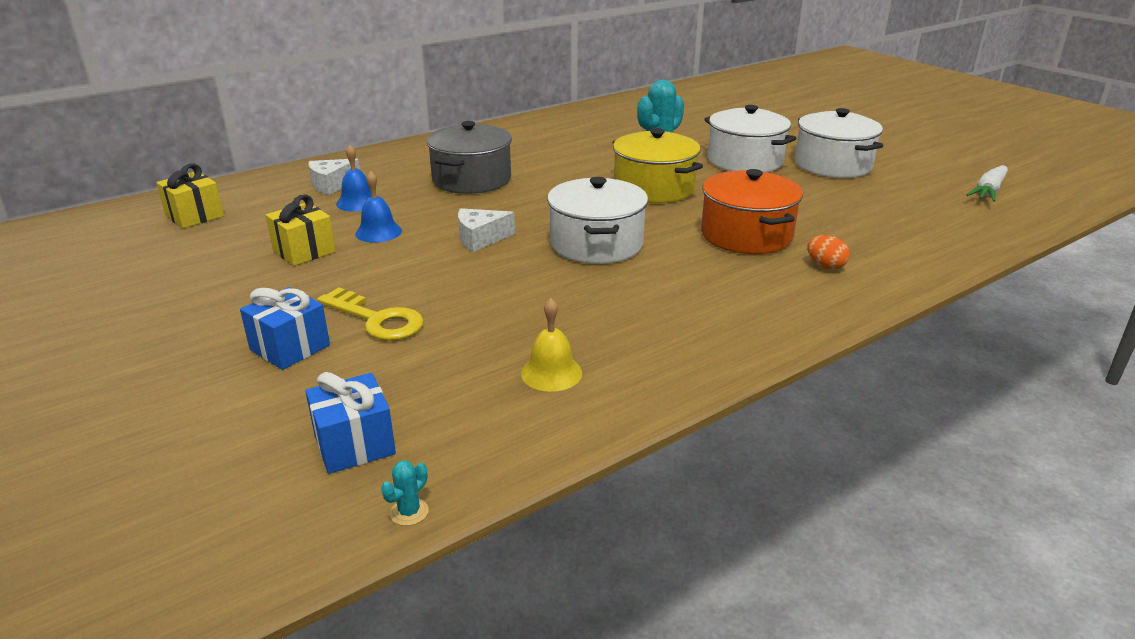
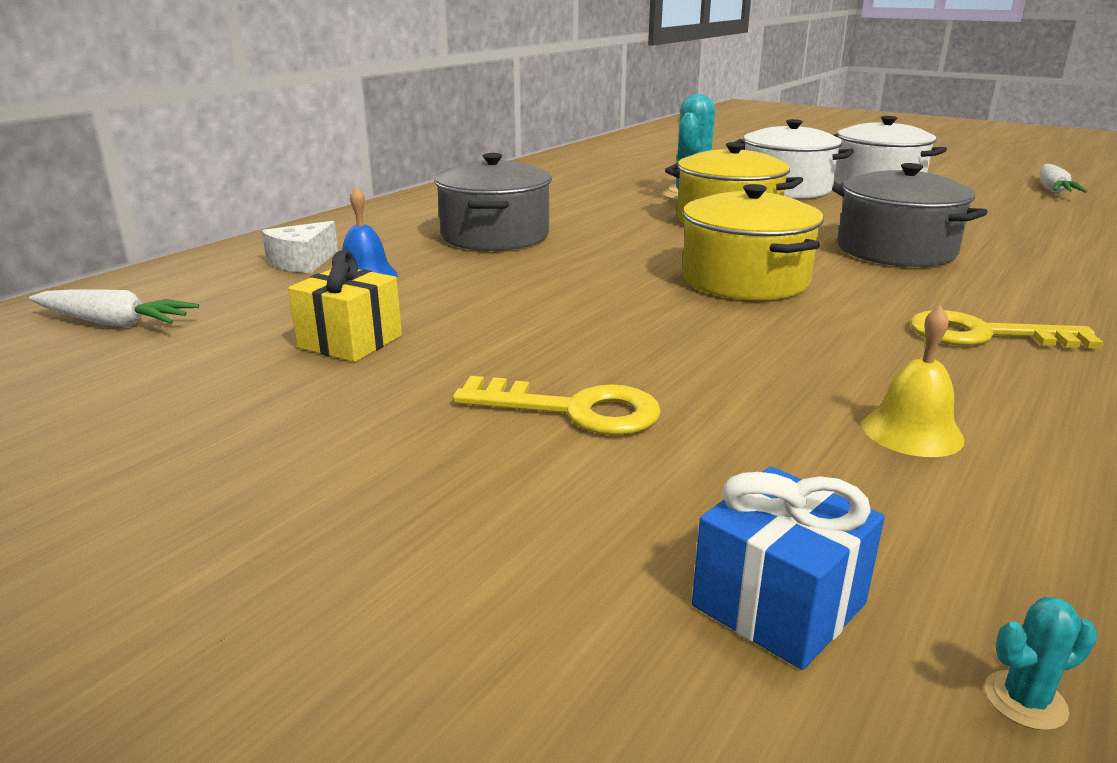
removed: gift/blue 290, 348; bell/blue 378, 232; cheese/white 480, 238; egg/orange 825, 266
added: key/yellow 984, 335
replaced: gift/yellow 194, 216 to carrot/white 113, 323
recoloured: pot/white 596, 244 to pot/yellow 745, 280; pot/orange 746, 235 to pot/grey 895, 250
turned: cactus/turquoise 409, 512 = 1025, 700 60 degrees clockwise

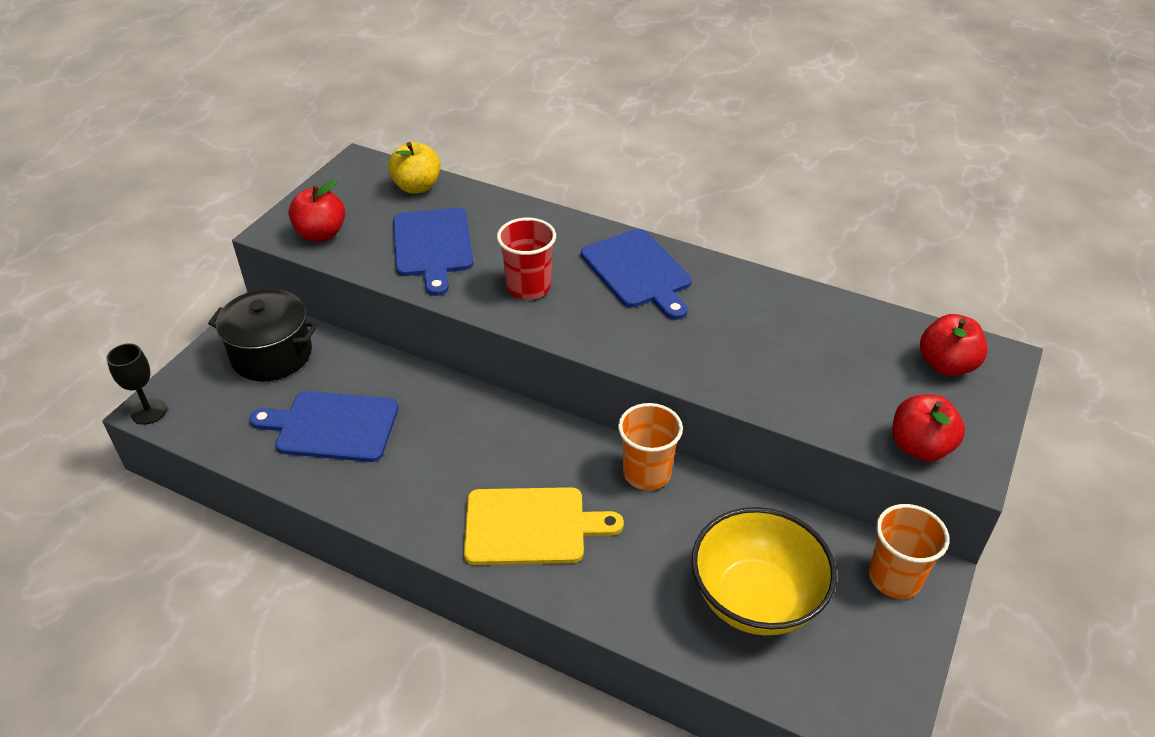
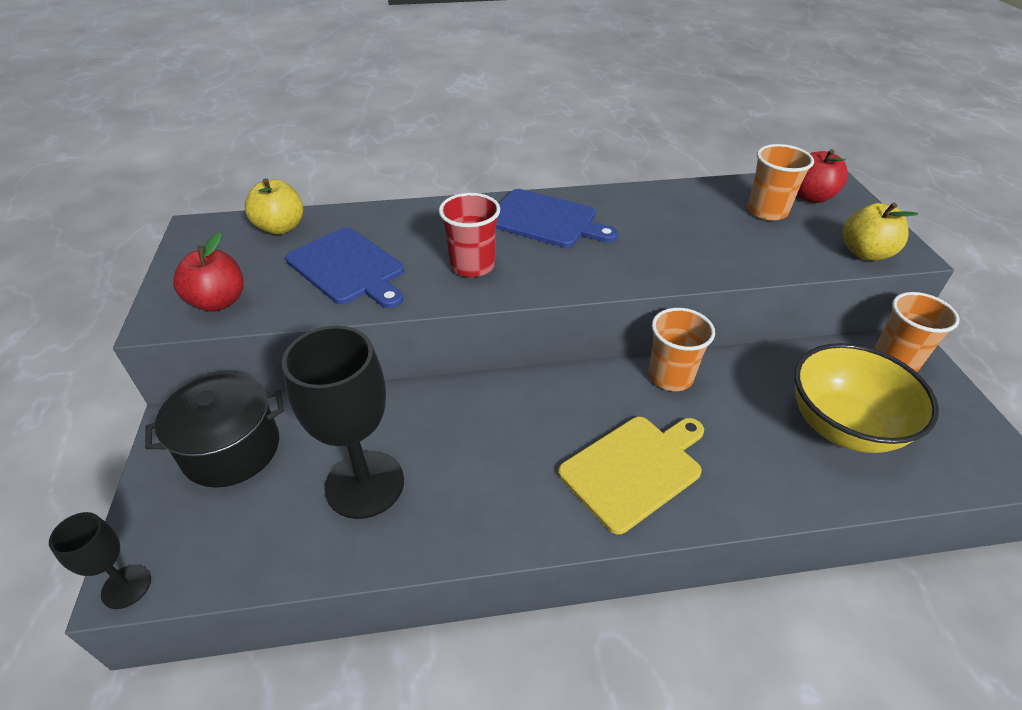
added: cup/orange 767, 211
replaced: cutting board/blue 332, 426 to goblet/black 365, 484
recoloured: apple/red 920, 447 to apple/yellow 865, 253

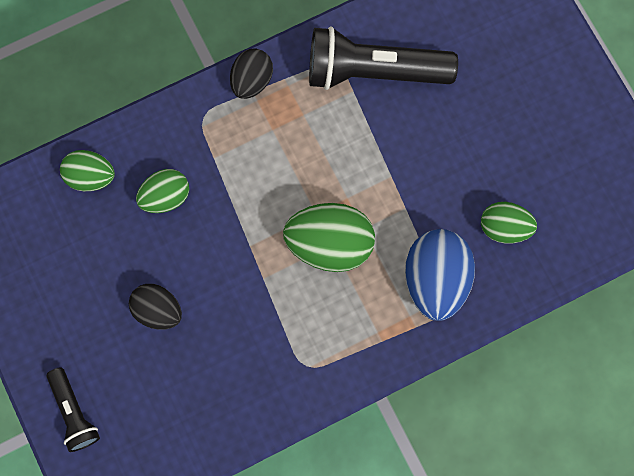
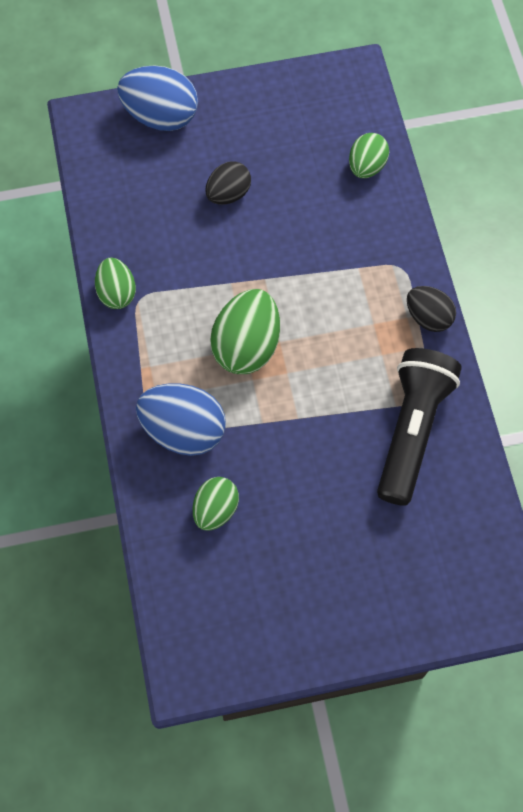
moved: egg/green 166, 196 to 117, 293
replaced: flashlight/black 75, 412 to egg/blue 161, 116

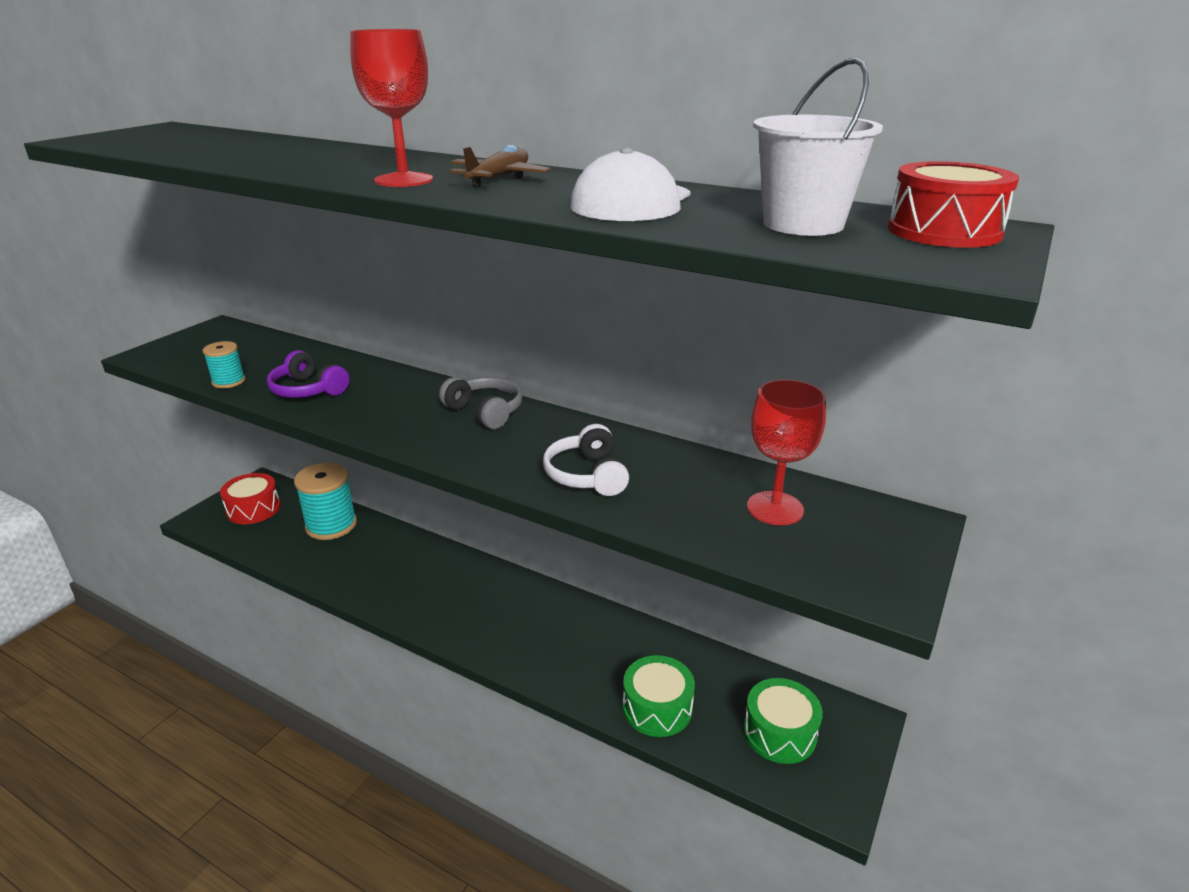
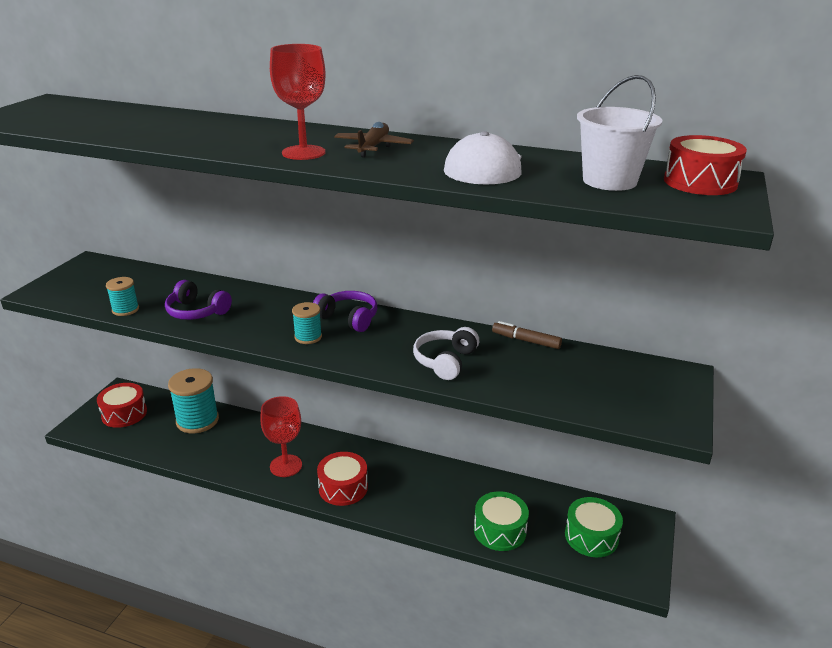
added: spool/turquoise 308, 337; drum/red 343, 488; marker/brown 526, 341
moved: goblet/red 775, 508 to 286, 466
recoloured: headphones/grey 485, 412 to headphones/purple 348, 318
turned: headphones/white 587, 475 = 445, 361 45 degrees clockwise

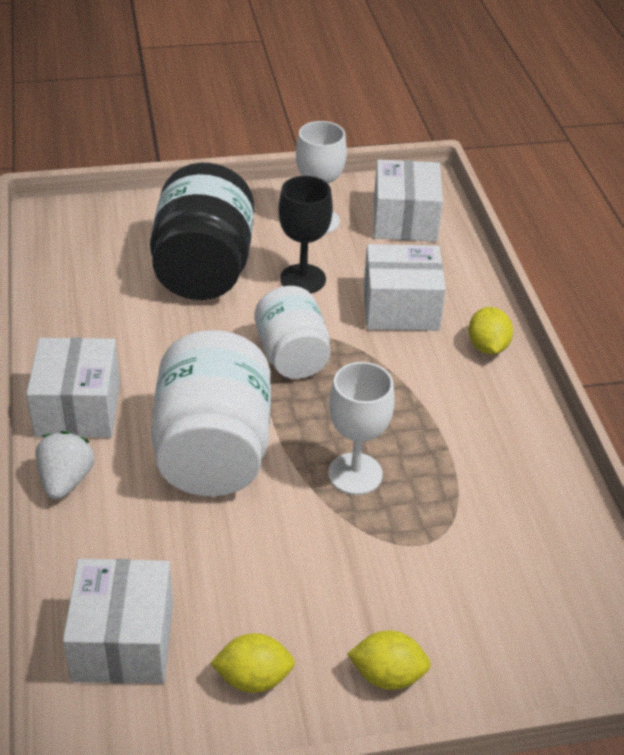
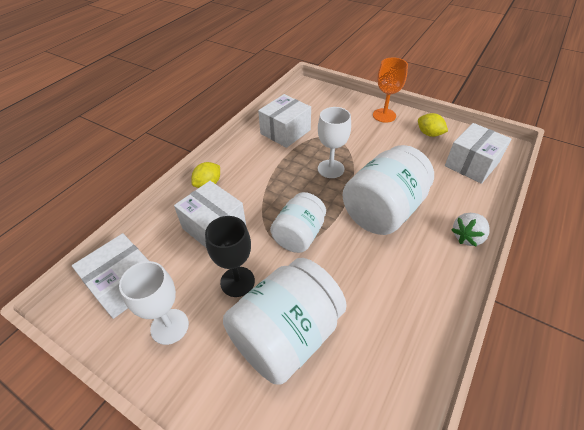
moved: box/white 78, 408 to 285, 132
replaced: lemon/yellow 387, 675 to goblet/orange 384, 115
recoloured: jar/black 204, 269 to jar/white 286, 335

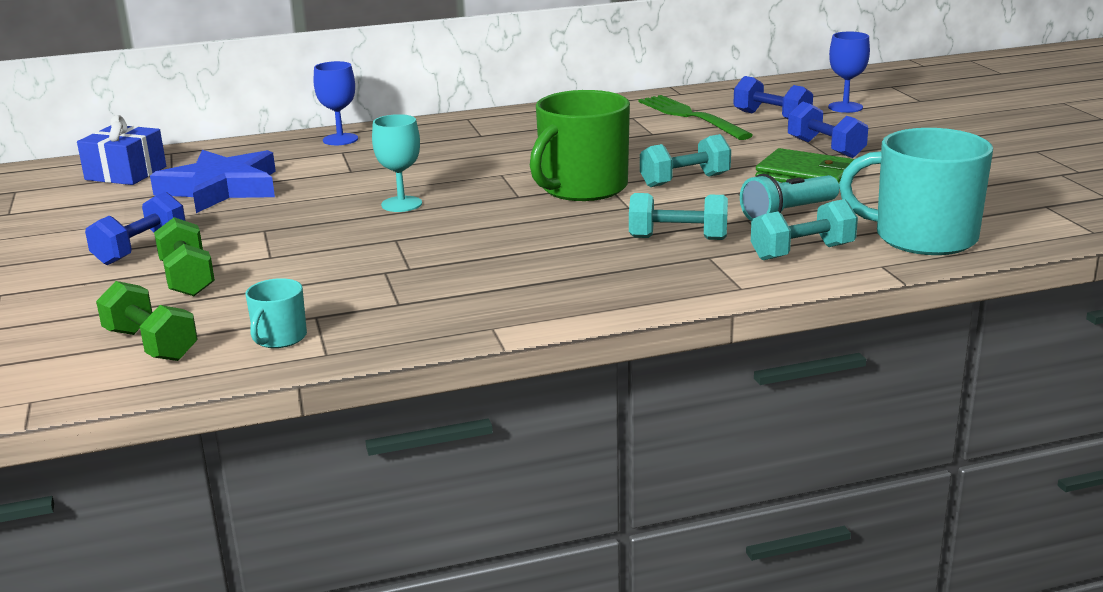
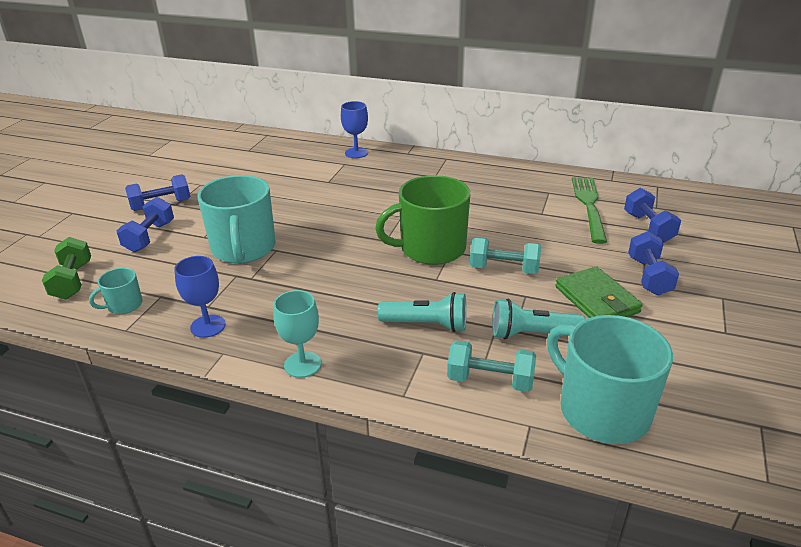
removed: gift/blue 126, 173; star/blue 221, 189
added: mug/turquoise 243, 248
moved: goblet/turquoise 401, 204 to 302, 364; goblet/blue 845, 107 to 208, 326
replaced: dumbbell/turquoise 678, 238 to flashlight/turquoise 427, 324
recoloured: dumbbell/green 187, 278 to dumbbell/blue 150, 237

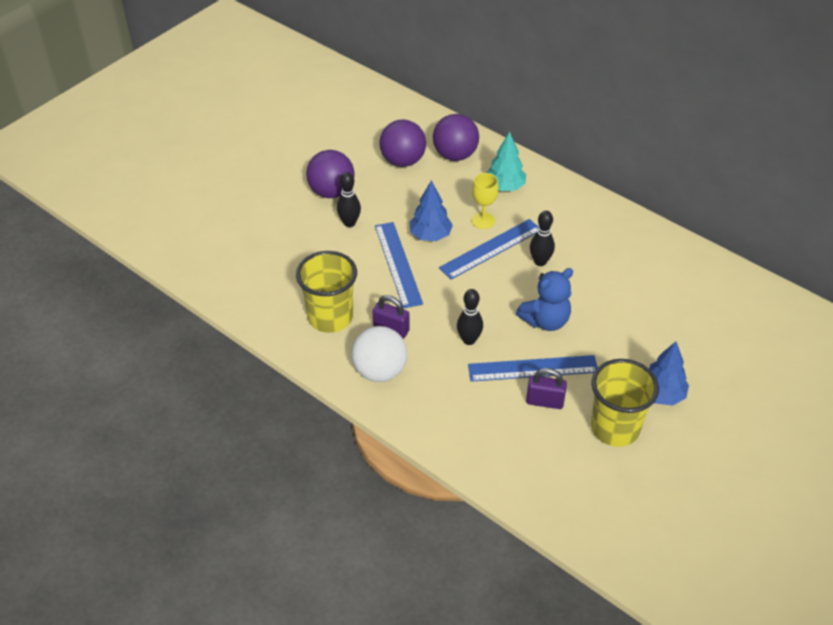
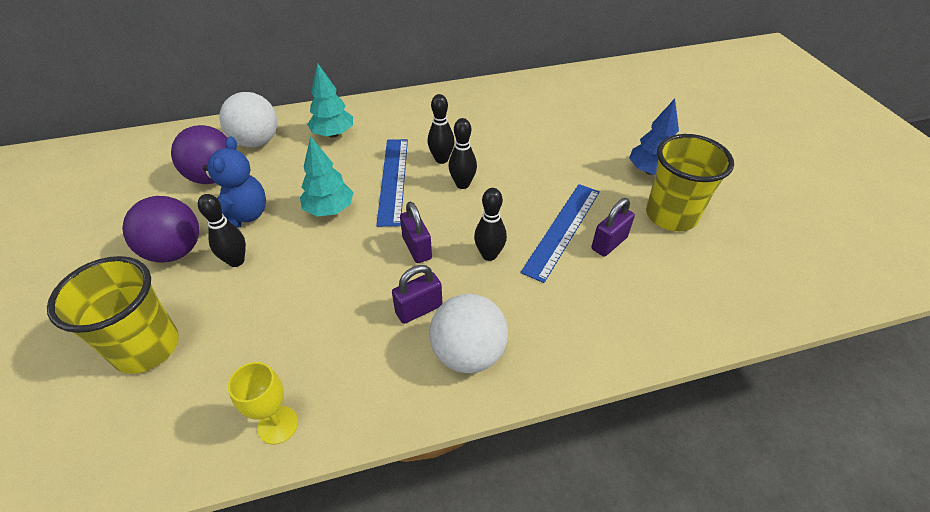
removed: ruler/blue 398, 264
added: padlock/purple 417, 248; bowling pin/black 462, 184
moved: cup/yellow 330, 317 to 147, 347; goblet/yellow 483, 221 to 278, 425; teddy bear/blue 545, 321 to 243, 216
recoloured: tree/blue 430, 235 to tree/turquoise 329, 210; ball/purple 455, 155 to ball/white 256, 142

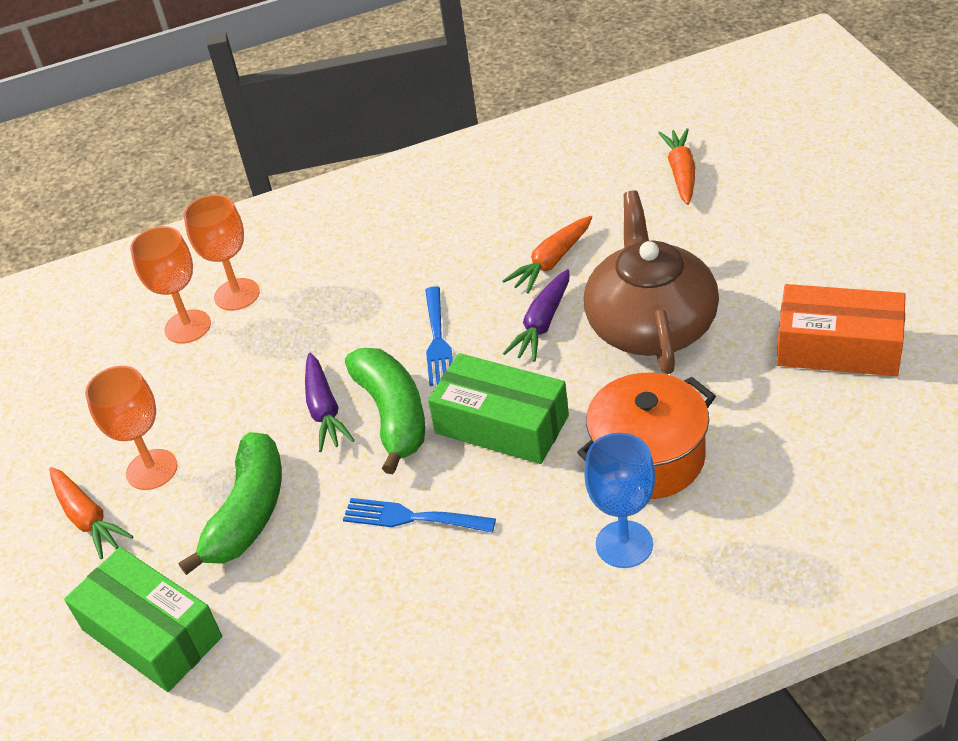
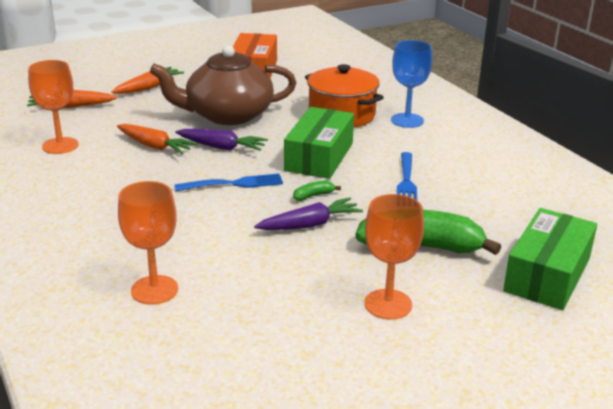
moved: carrot/orange 88, 518 to 148, 88; goblet/orange 188, 327 to 60, 146
resized: banana/green 393, 415 = 313, 196 x0.40

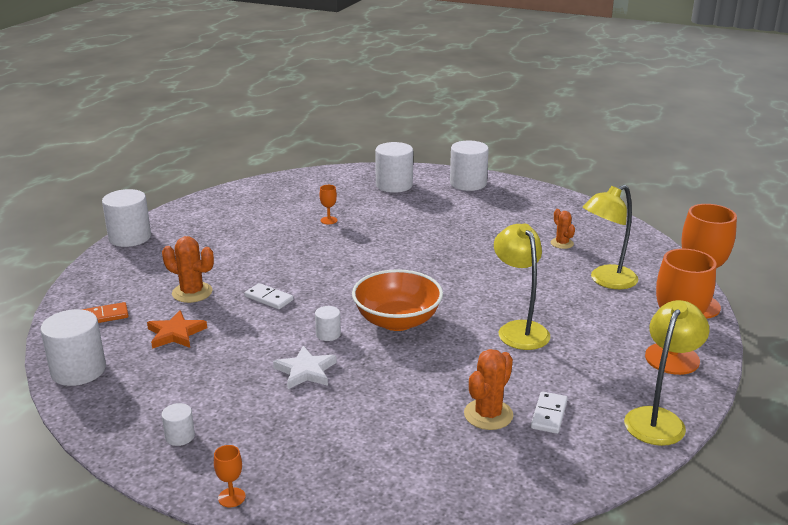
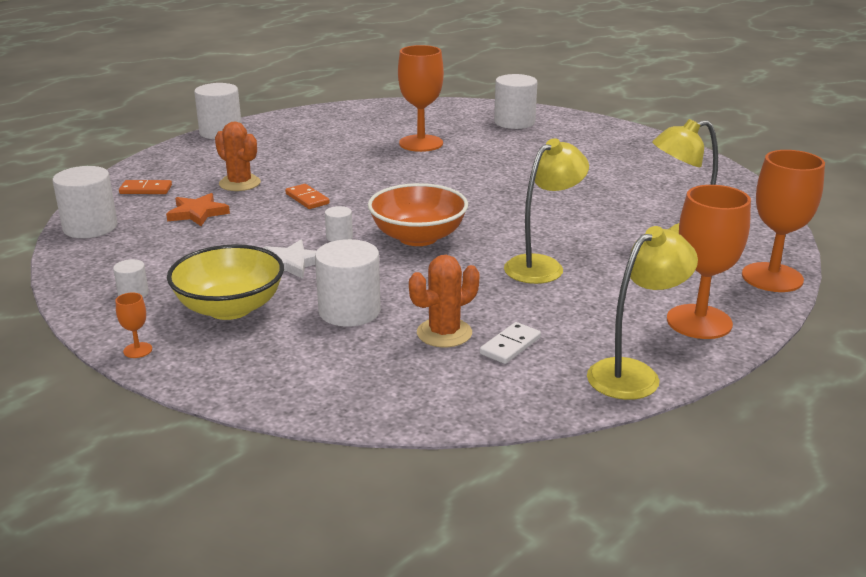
removed: cactus/orange 562, 243
added: bowl/yellow 230, 308
moved: cylinder/white 468, 183 to 349, 311
recoloured: domino/white 269, 298 to domino/orange 307, 199
turned: lamp/yellow 519, 329 = 542, 265 45 degrees clockwise
resized: goblet/orange 329, 220 = 421, 143 x2.41

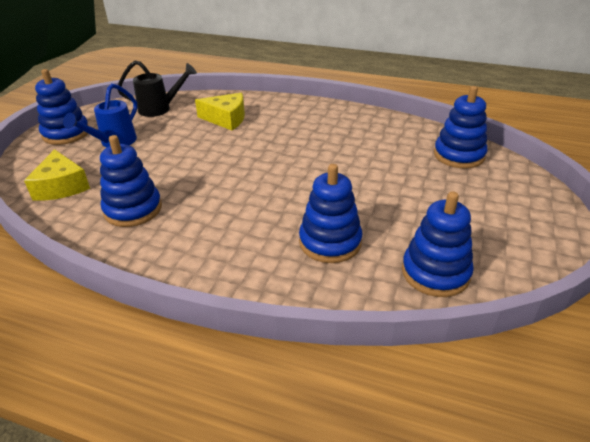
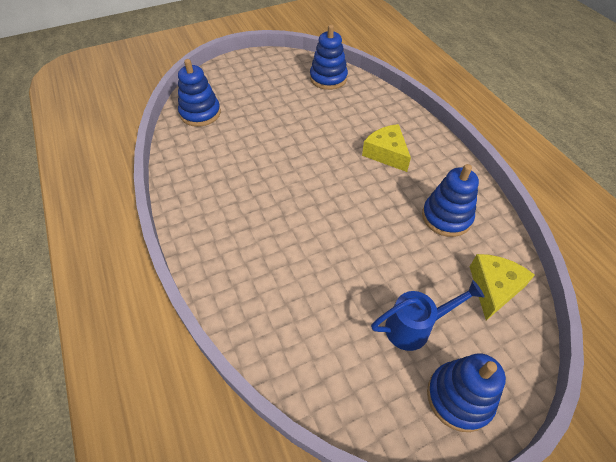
removed: watering can/black 160, 109; stacking toy/blue 330, 242
moved: cheese/yellow 226, 119 to 386, 153

